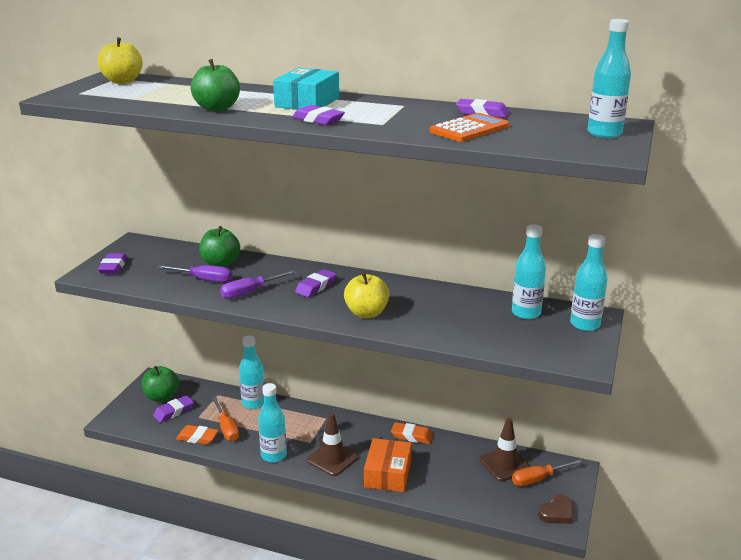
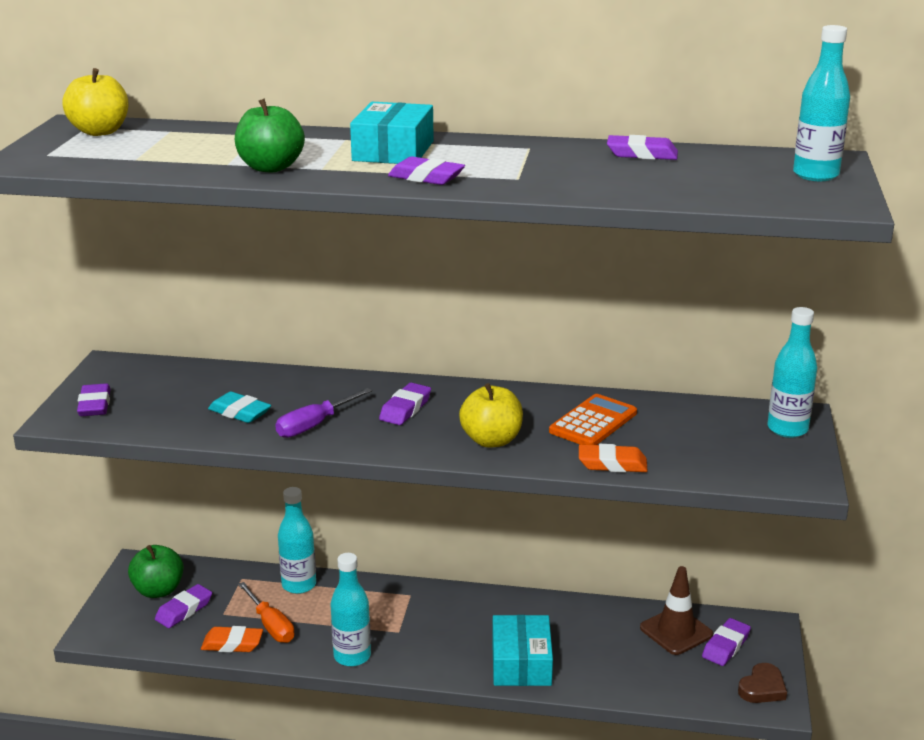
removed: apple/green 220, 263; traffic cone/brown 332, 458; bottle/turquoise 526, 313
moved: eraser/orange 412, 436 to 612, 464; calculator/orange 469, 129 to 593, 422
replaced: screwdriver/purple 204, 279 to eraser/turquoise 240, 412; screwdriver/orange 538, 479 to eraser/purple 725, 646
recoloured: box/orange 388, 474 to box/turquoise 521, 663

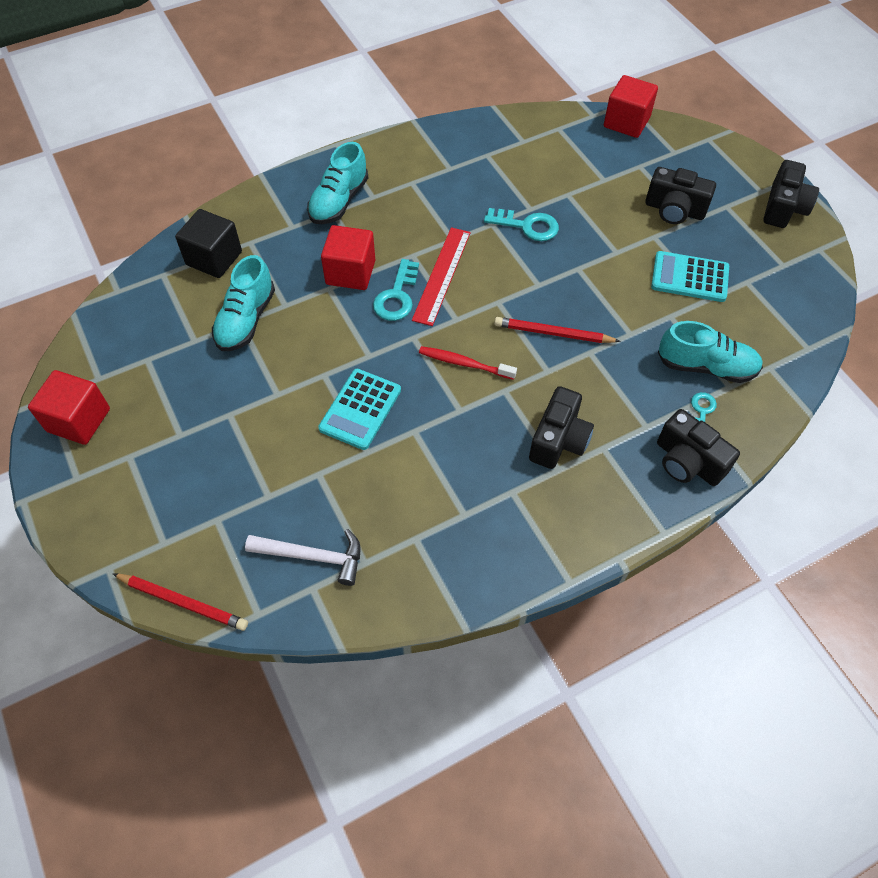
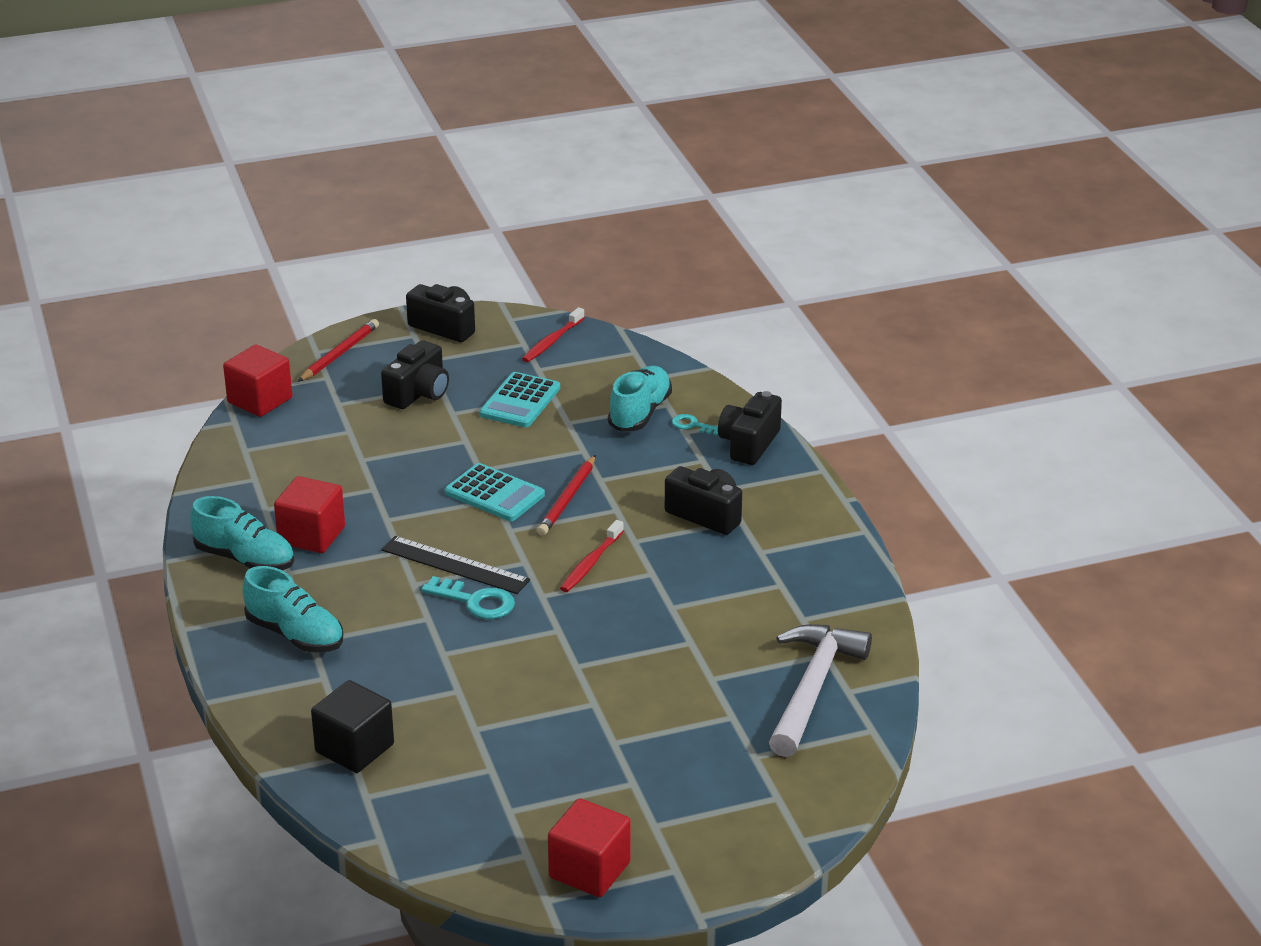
removed: key/turquoise 527, 226
added: toothbrush/red 552, 341
moved: pencil/red 183, 602 to 339, 354; shoe/turquoise 246, 320 to 245, 559; calculator/turquoise 360, 409 to 494, 494; cube/red 350, 272 to 311, 535
recoloured: ruler/red 442, 275 to ruler/black 455, 565
turned: camera/black 687, 462 = 749, 444 150 degrees clockwise
resized: hammer/white 312, 556 = 812, 688 x1.52

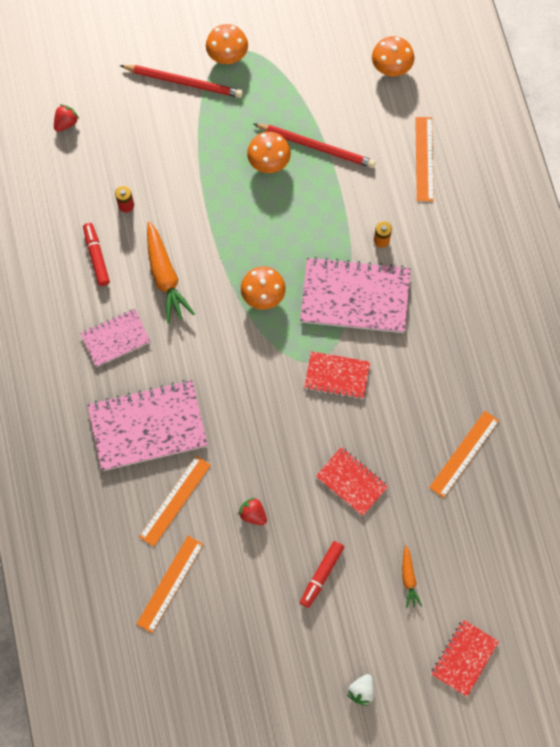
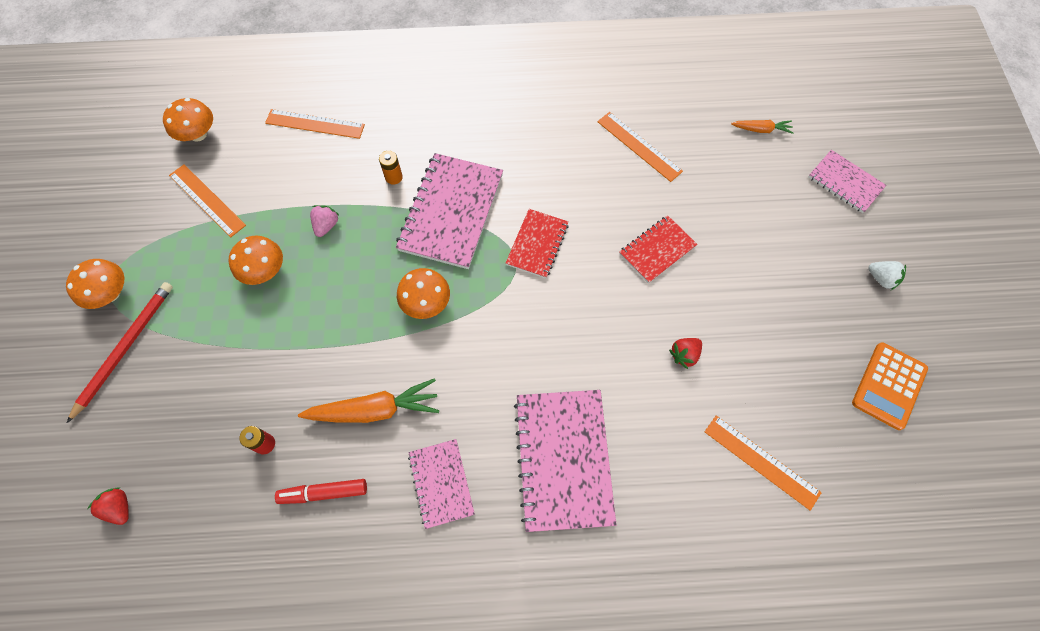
removed: pencil/red 316, 147; marker/red 321, 575
added: strawberry/pink 326, 225; calculator/orange 889, 386
moved: ruler/orange 175, 500 to 207, 200; carrot/orange 408, 579 to 761, 130
recoloured: notebook/red 464, 658 to notebook/pink 845, 183

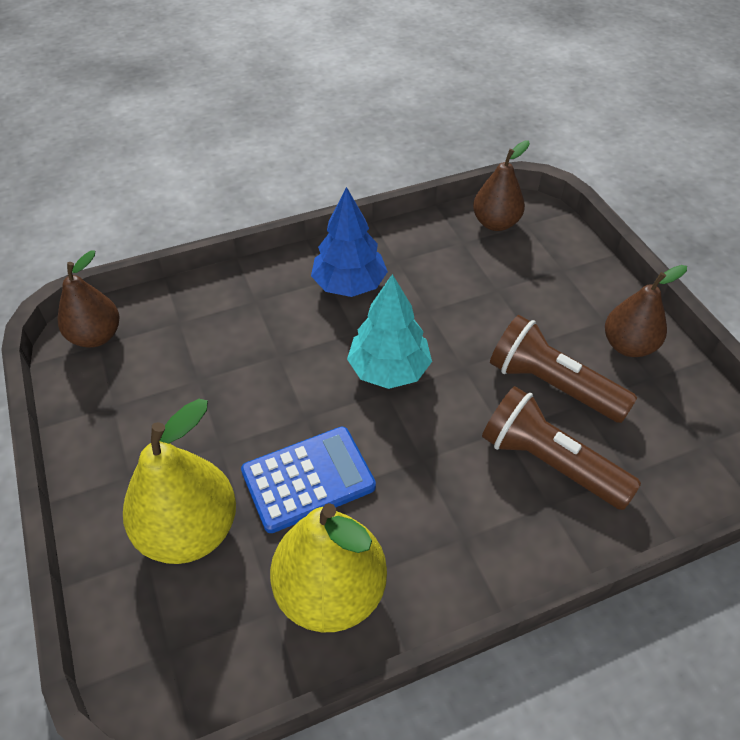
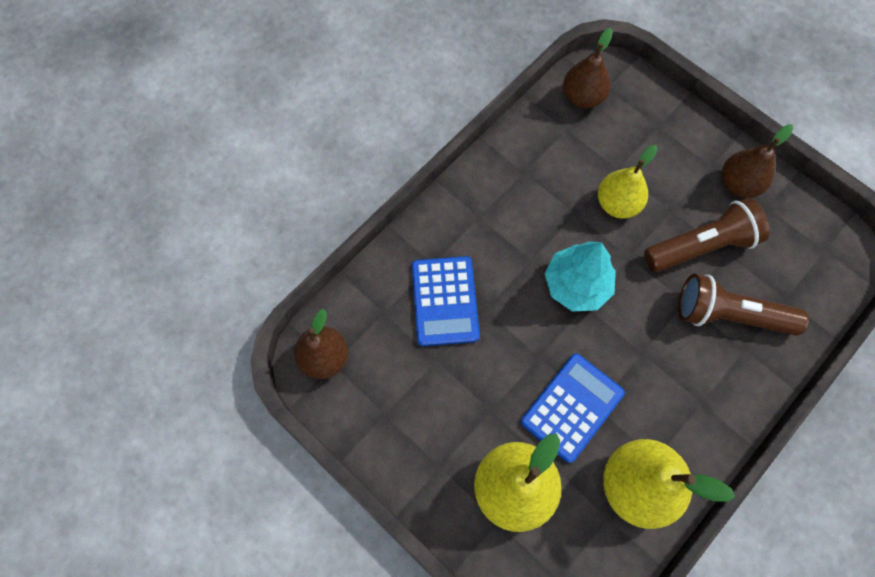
removed: tree/blue 349, 285
added: calculator/blue 444, 301; pear/yellow 617, 203
turned: flashlight/brown 552, 385 = 701, 245 150 degrees clockwise

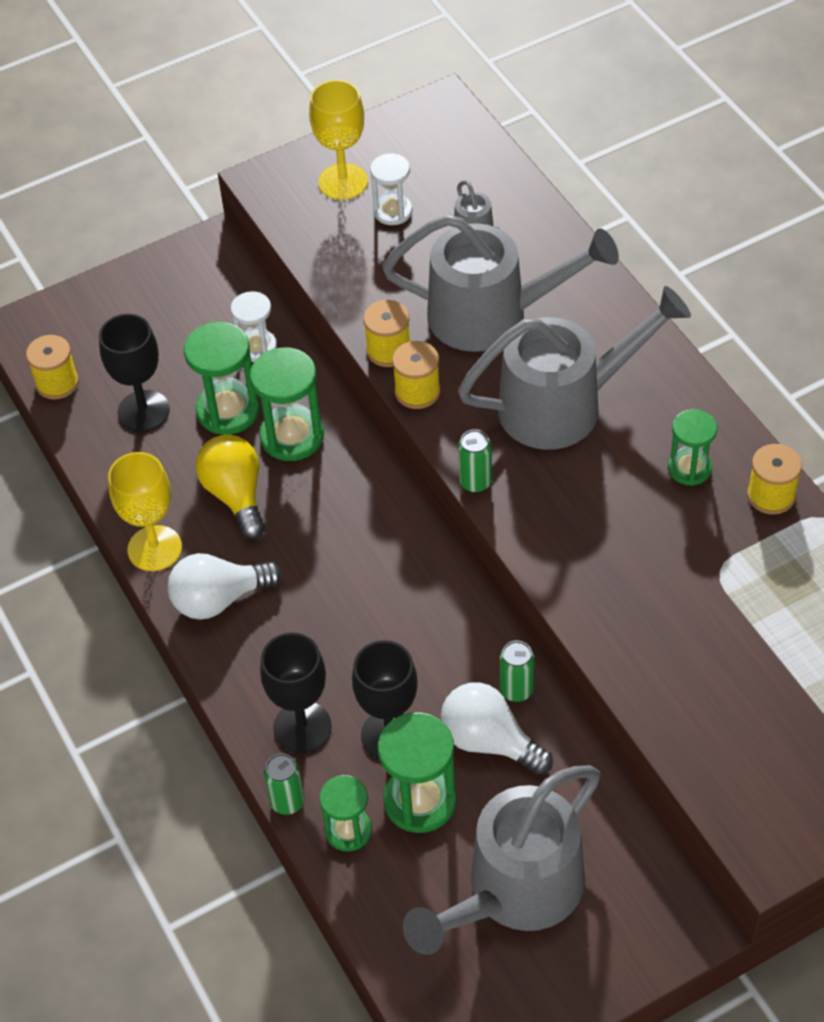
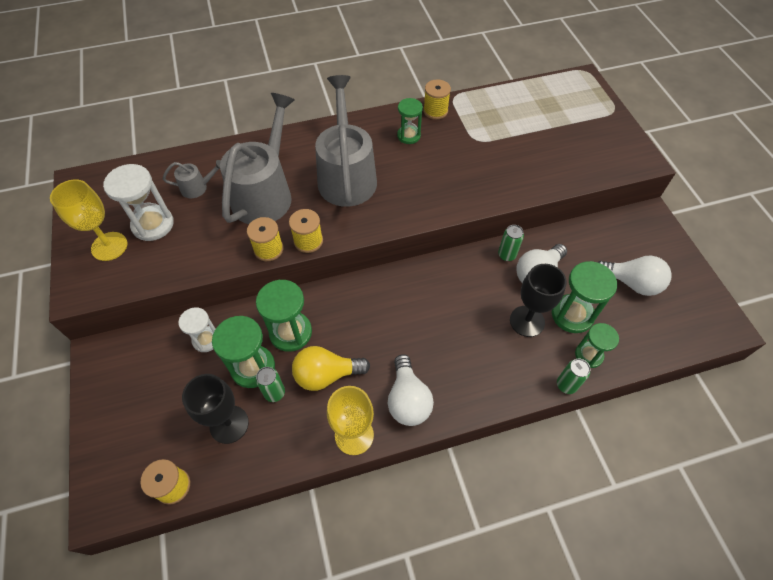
removed: goblet/black 302, 727
moved: can/green 475, 482 to 274, 393
replaced: watering can/grey 514, 892 to light bulb/white 631, 283
resized: hourglass/white 393, 211 = 153, 225 x1.56

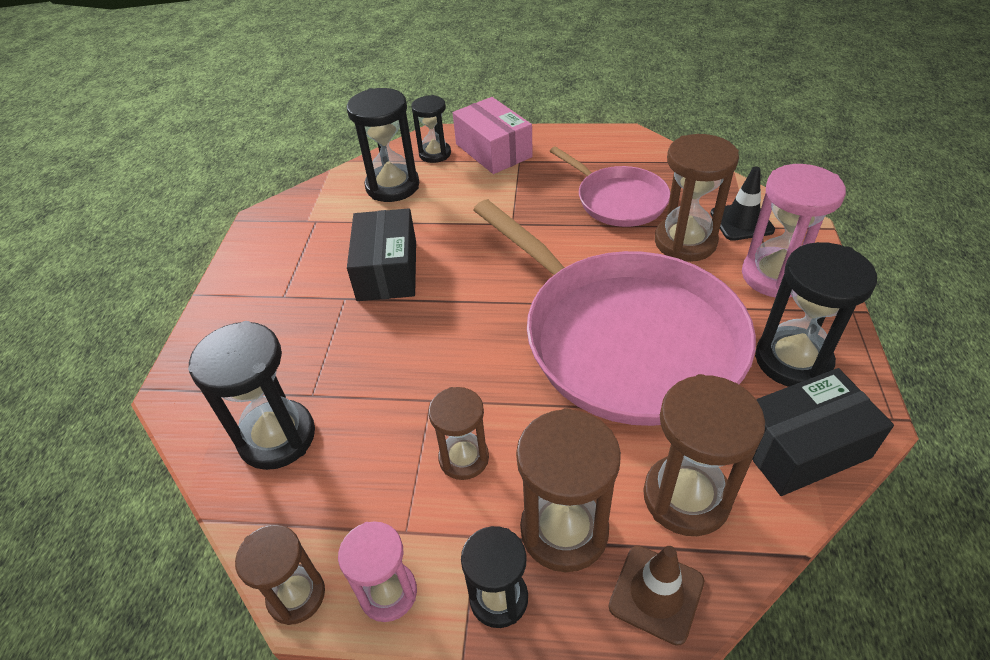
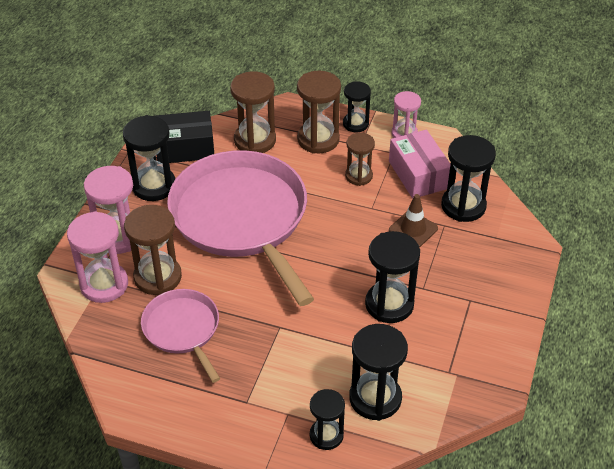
removed: hourglass/brown 296, 595
moved: box/pink 493, 150 to 418, 174; traffic cone/brown 656, 594 to 413, 229
replaced: box/black 387, 270 to hourglass/black 389, 304; traffic cone/black 741, 222 to hourglass/pink 104, 285

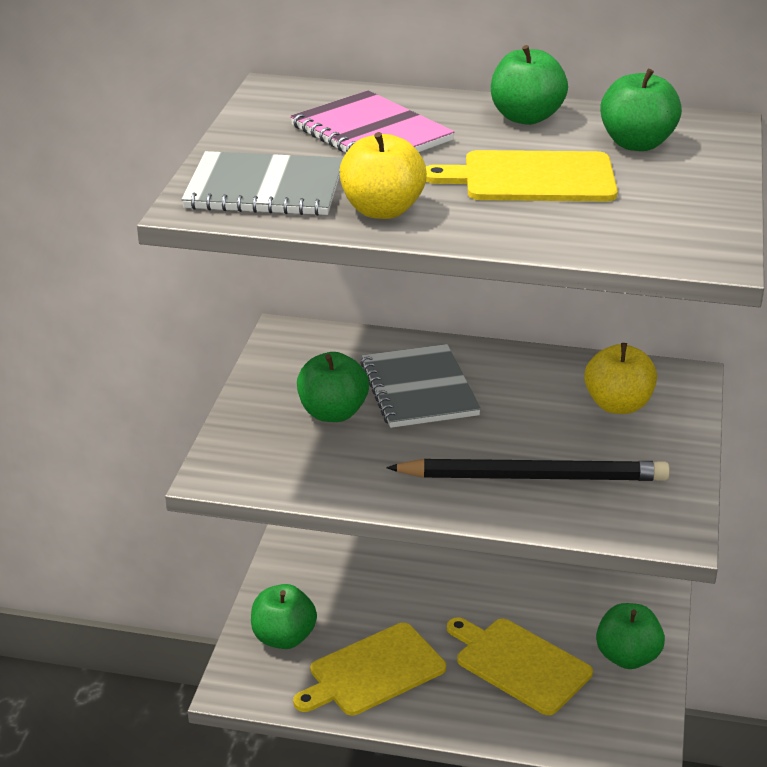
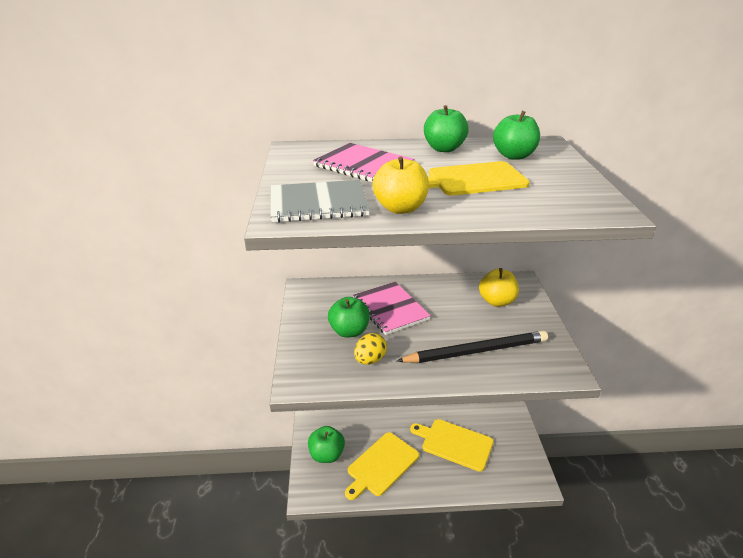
removed: apple/green 627, 657
added: egg/yellow 370, 360
recoloured: notebook/grey 419, 389 to notebook/pink 390, 309

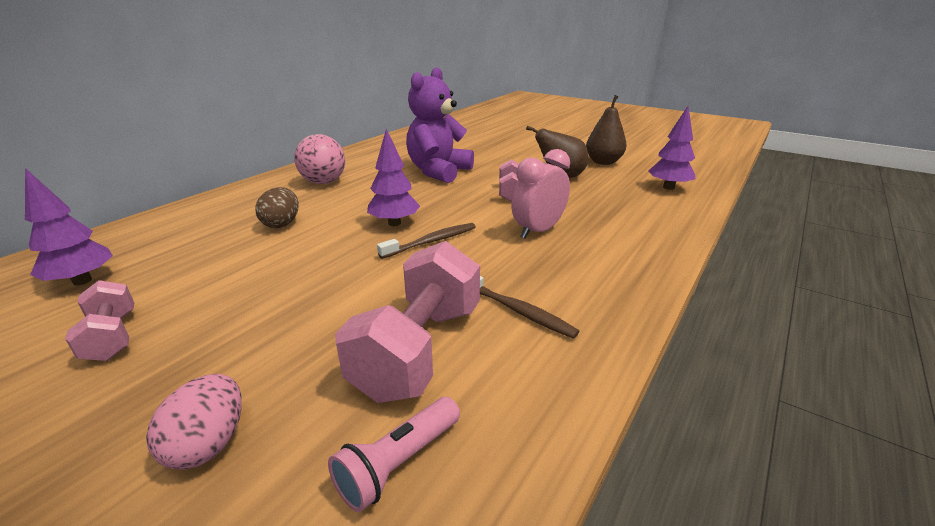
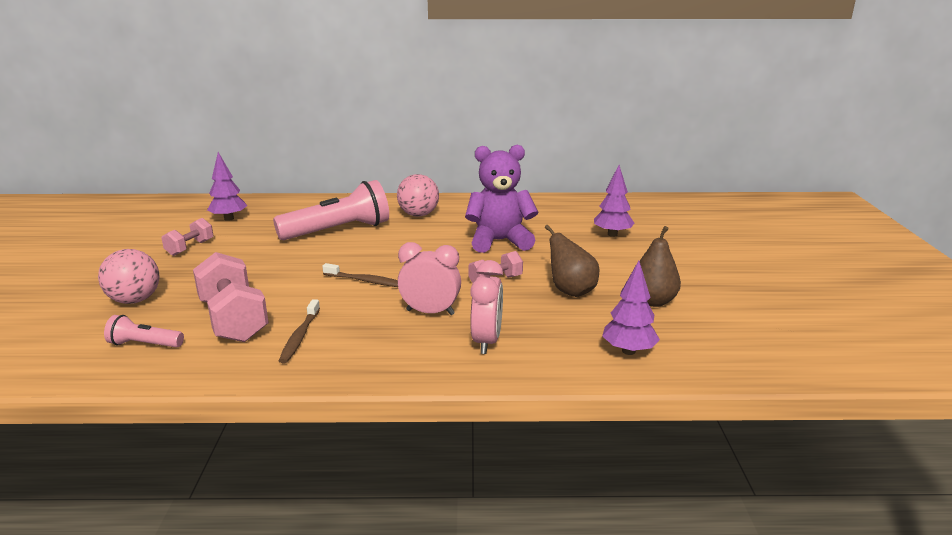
added: clock/pink 486, 341
moved: tree/purple 394, 223 to 612, 234
replaced: egg/pink 209, 444 to ball/pink 135, 300; egg/brown 282, 224 to flashlight/pink 338, 231
turned: dumbbell/pink 419, 349 = 233, 320 75 degrees clockwise

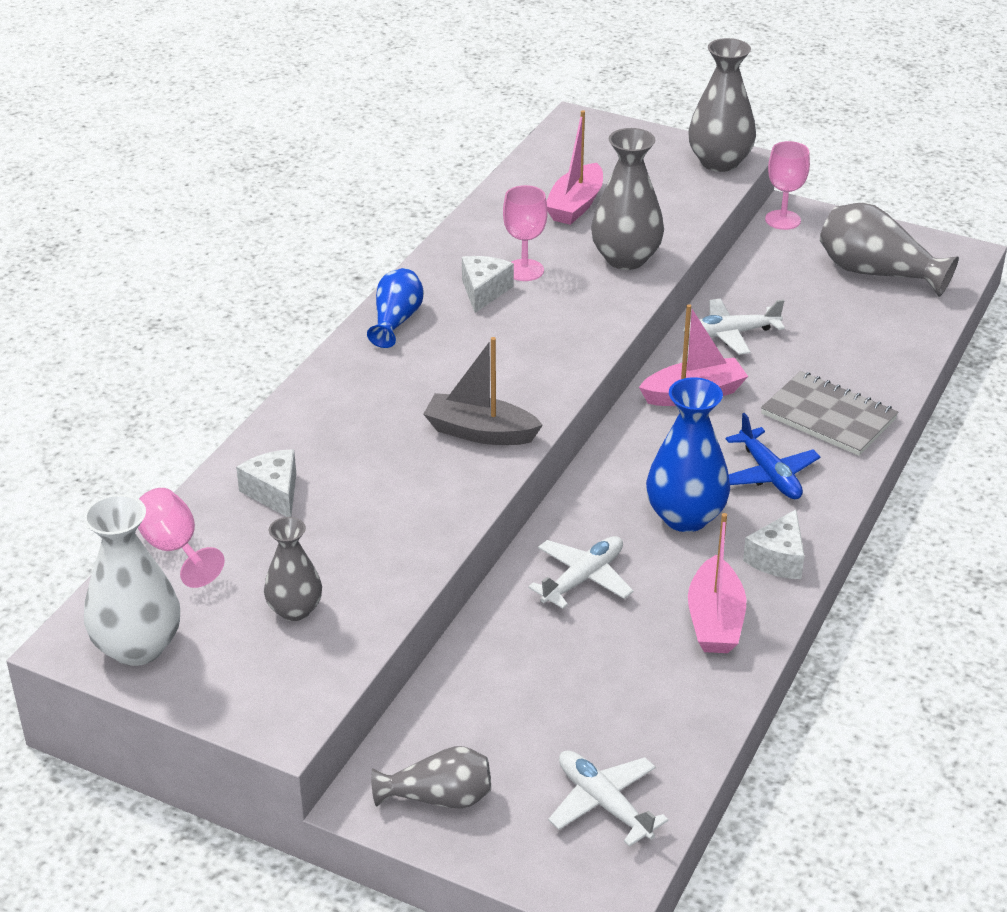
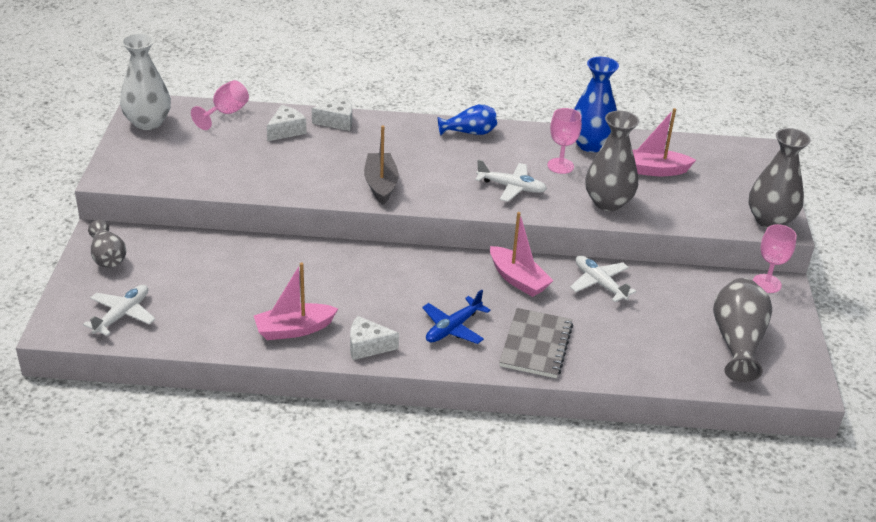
removed: vase/grey 295, 610
moved: cheese/white 484, 291 to 337, 122; plane/white 583, 579 to 511, 187; vase/blue 685, 517 to 590, 144

